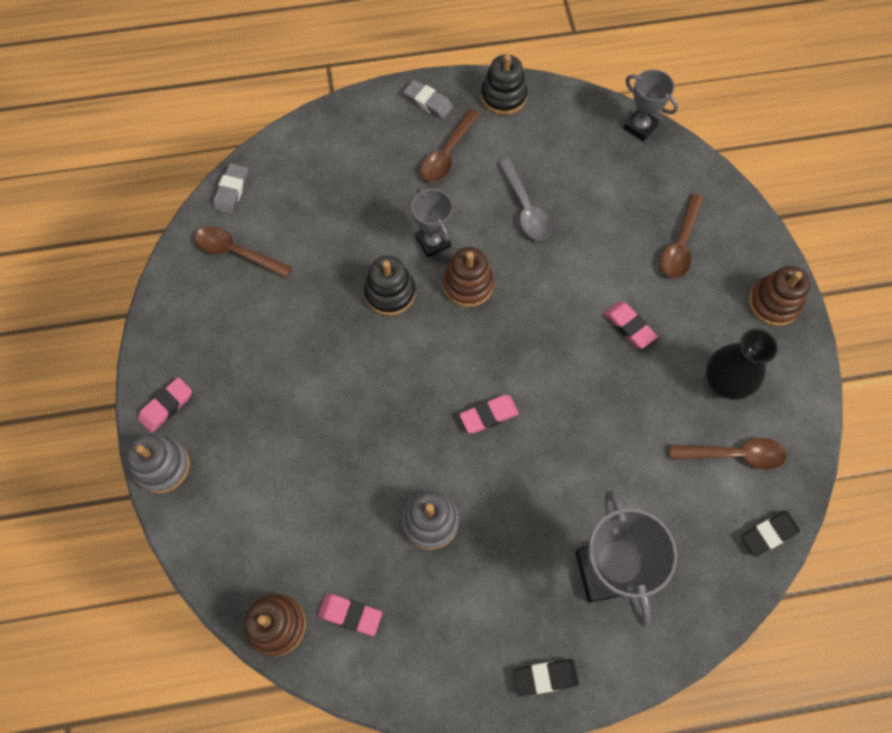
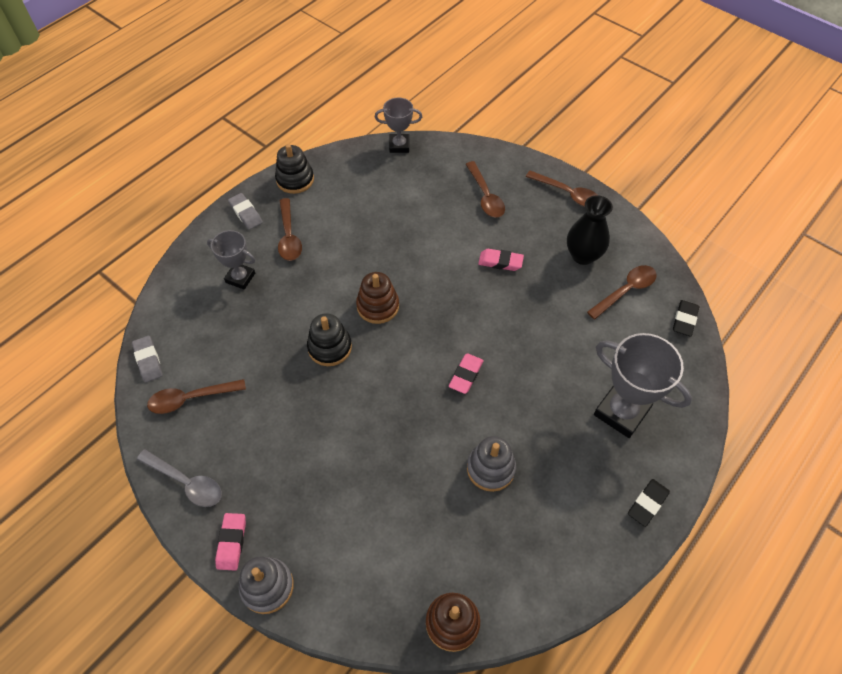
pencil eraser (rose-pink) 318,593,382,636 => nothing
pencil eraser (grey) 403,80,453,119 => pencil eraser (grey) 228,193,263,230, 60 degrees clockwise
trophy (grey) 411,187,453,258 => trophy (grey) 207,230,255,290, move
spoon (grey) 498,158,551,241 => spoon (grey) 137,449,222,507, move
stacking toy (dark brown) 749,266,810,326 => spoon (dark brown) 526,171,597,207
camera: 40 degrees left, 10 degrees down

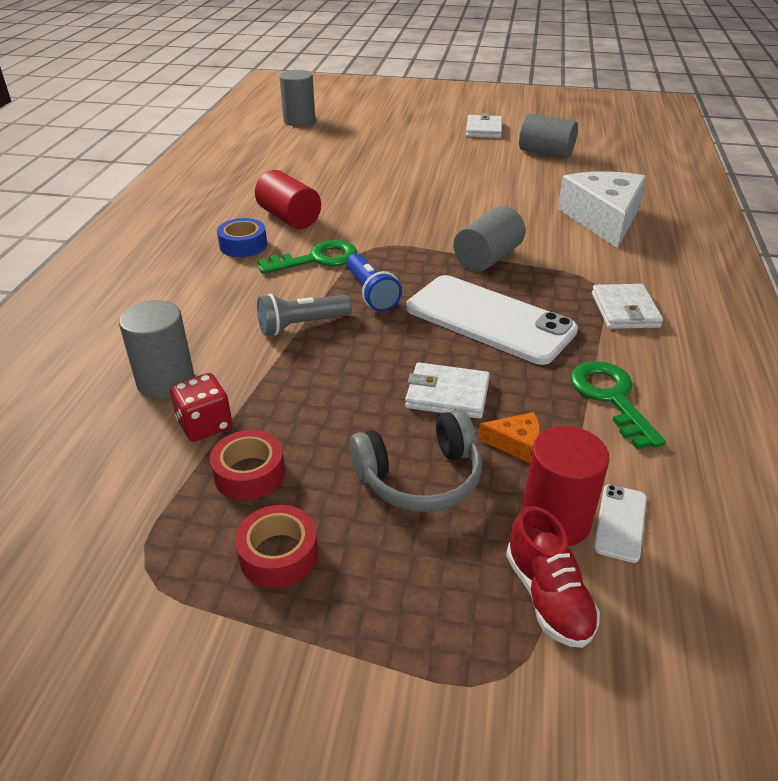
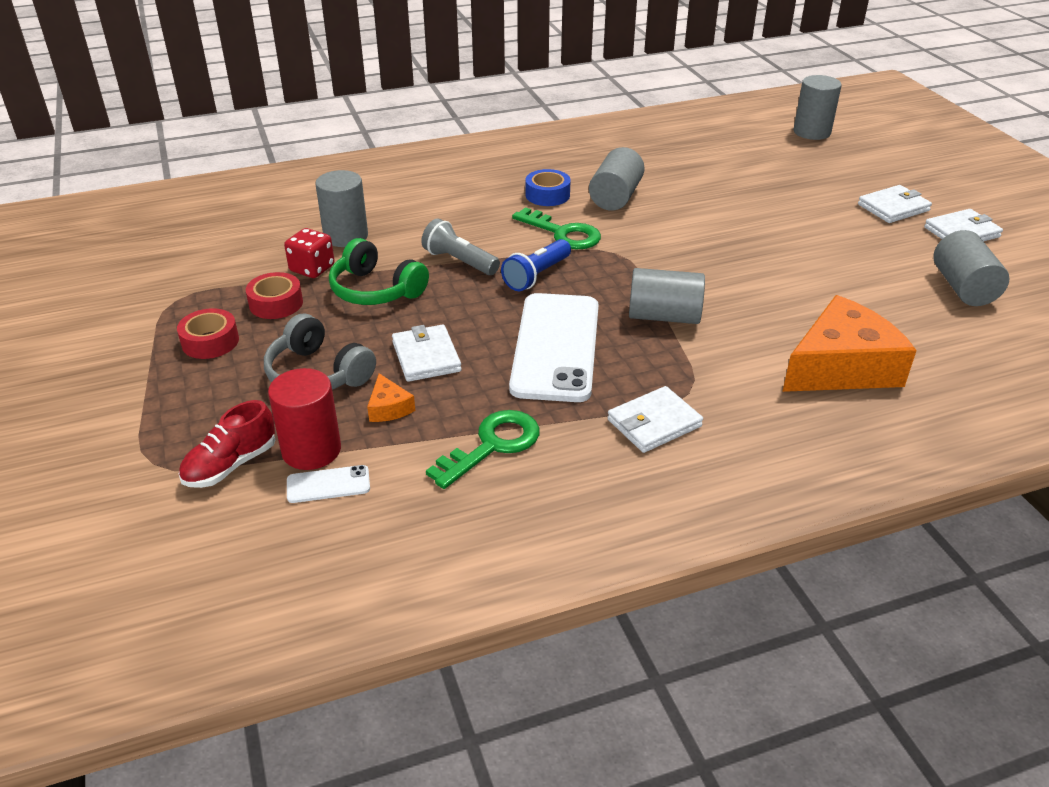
solid cylinder (scarlet) 255,170,321,229 => solid cylinder (grey) 589,147,645,211
cheese (snow-white) 558,172,646,249 => cheese (orange) 782,295,917,392
nothing => headphones (leaf-green) 329,238,429,305
nothing => wallet (snow-white) 858,185,932,223
camera: 60 degrees right, 0 degrees up

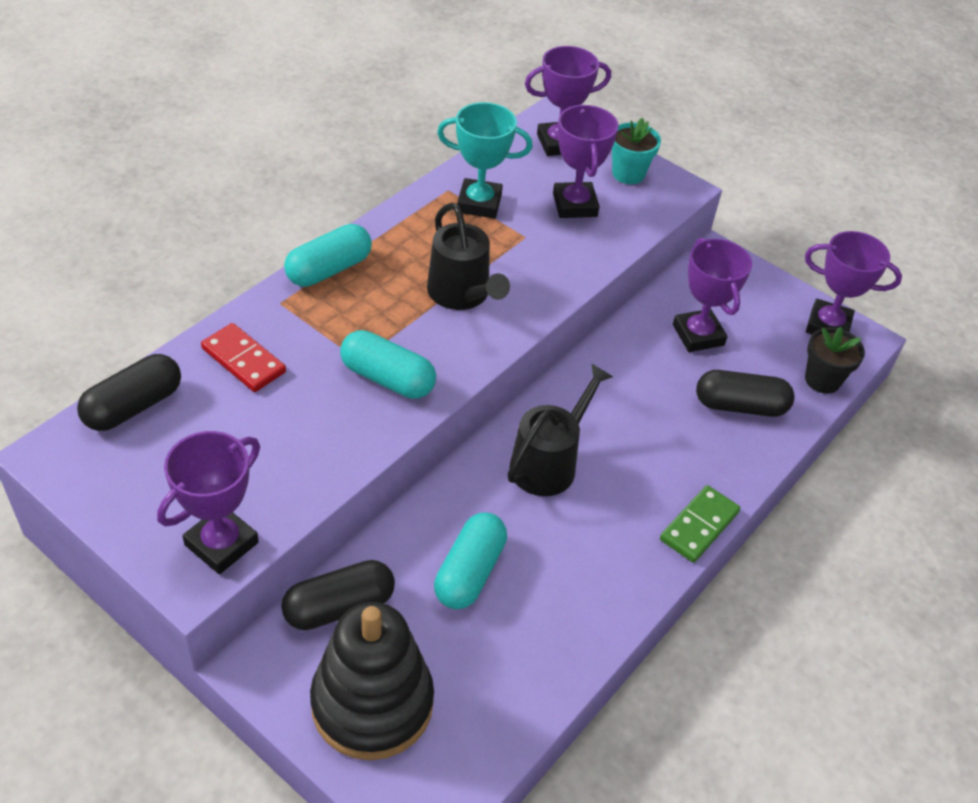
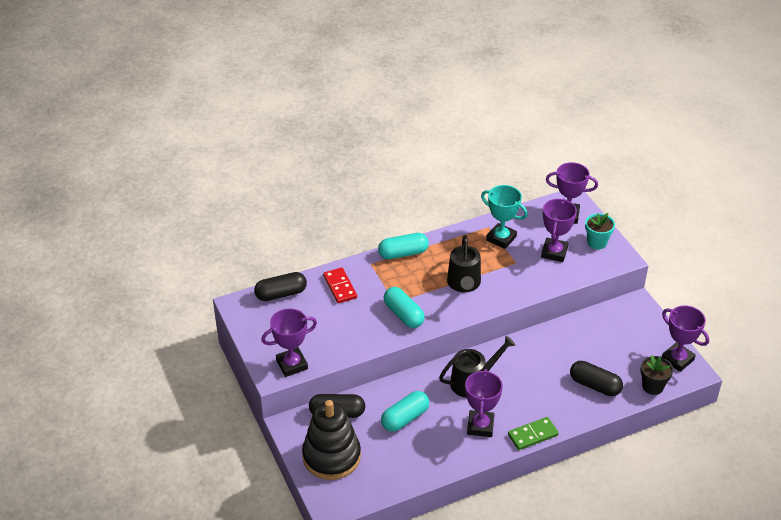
trophy (violet) 673,238,752,352 => trophy (violet) 465,369,503,437, move
camera: 30 degrees right, 5 degrees down

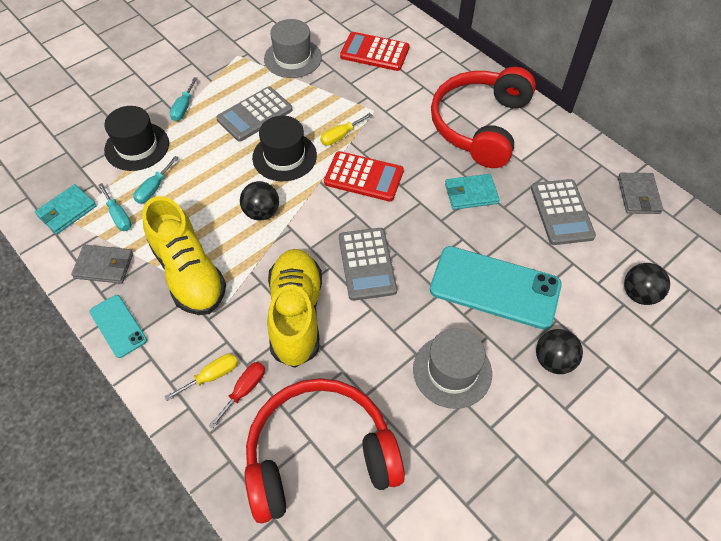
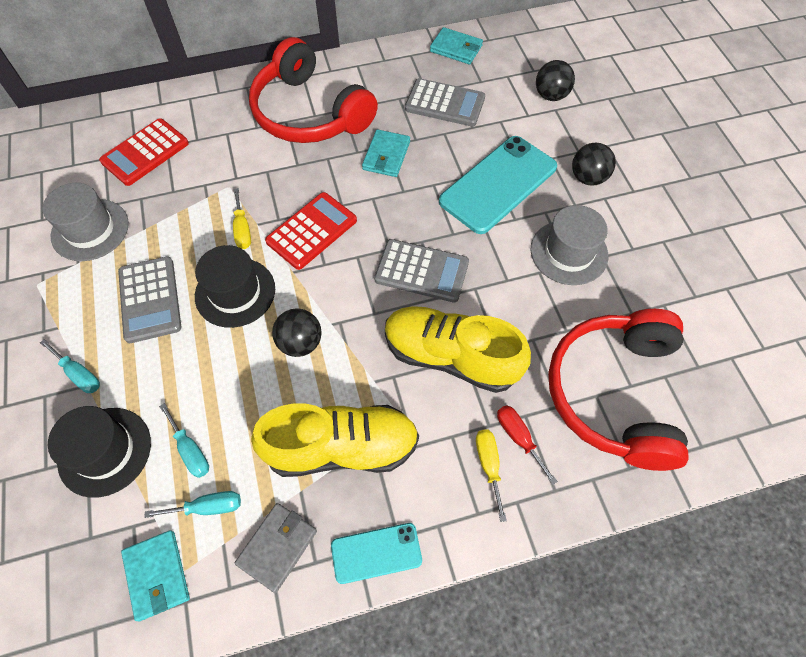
wallet (grey) 618,173,663,214 => wallet (teal) 430,27,483,64
camera: 65 degrees left, 5 degrees up

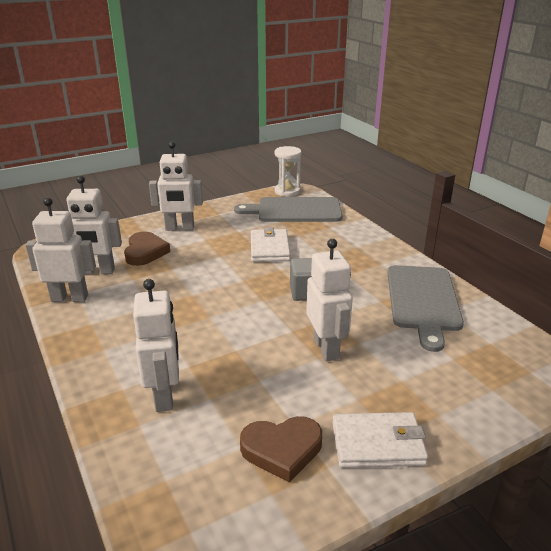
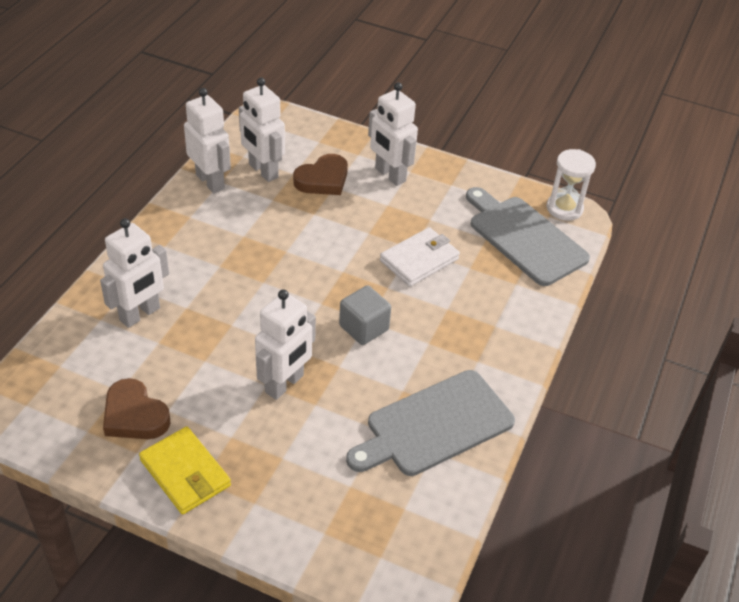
wallet (snow-white) 332,412,428,468 => wallet (golden) 139,426,231,514
camera: 50 degrees right, 15 degrees up

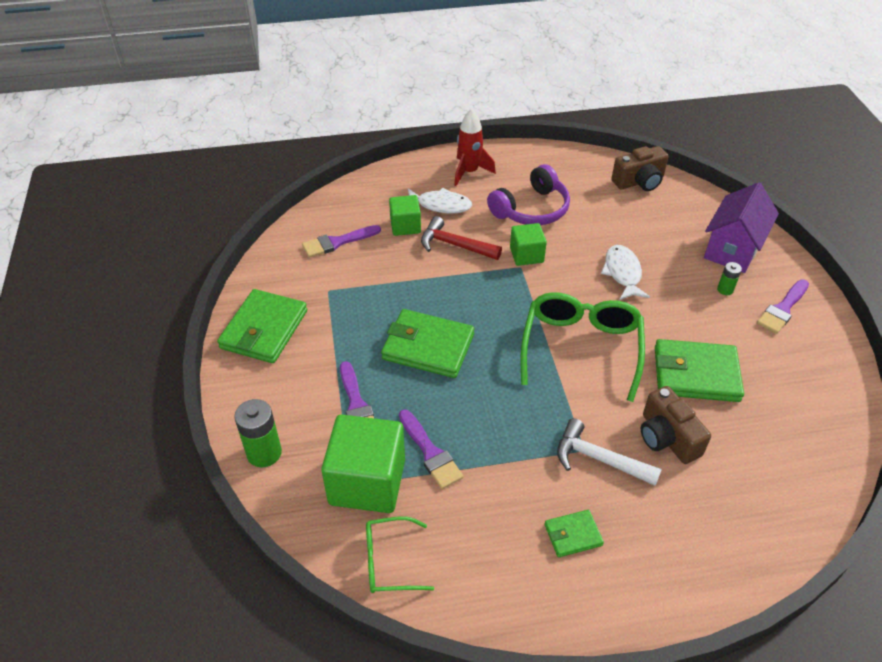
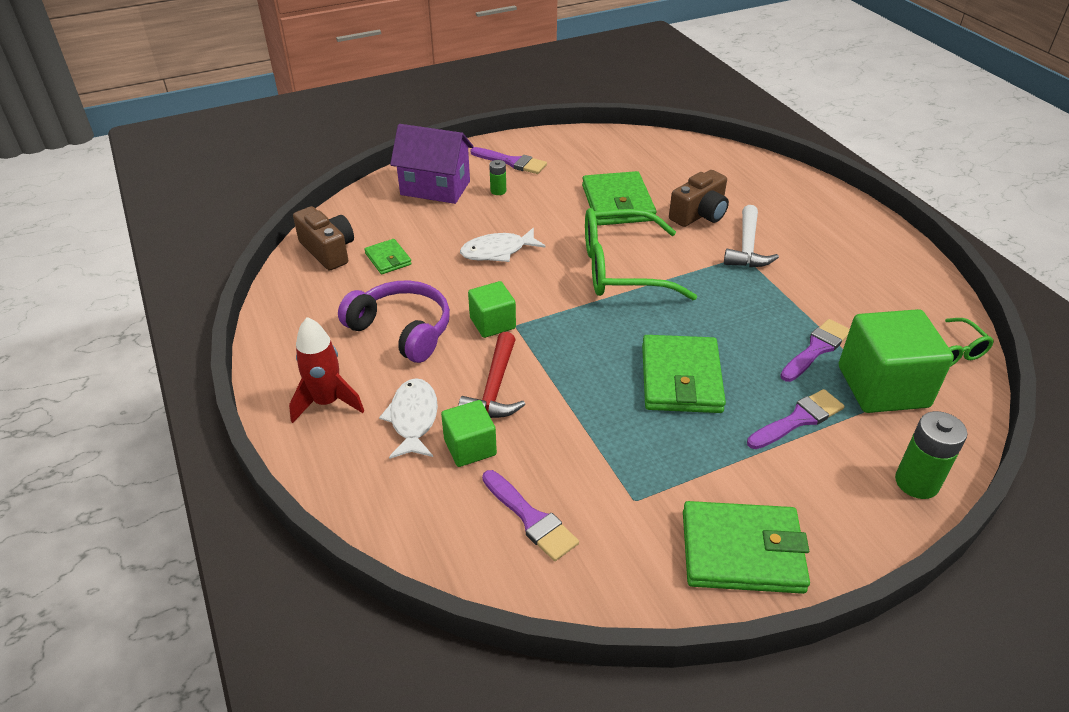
wallet (leaf-green) 545,510,604,557 => wallet (leaf-green) 364,239,412,274, move
camera: 105 degrees left, 5 degrees down

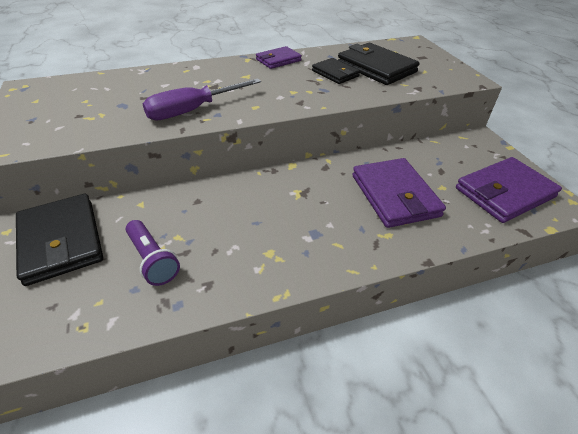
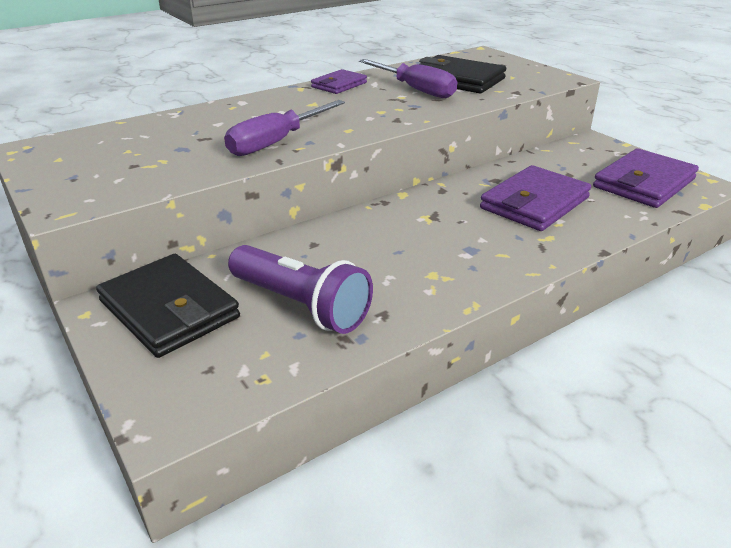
flashlight (violet) 126,220,180,286 => flashlight (violet) 228,245,373,334, x1.52
wallet (black) 312,58,360,84 => flat screwdriver (violet) 359,59,457,98
wallet (violet) 352,158,446,228 => wallet (violet) 480,165,591,231, 75 degrees clockwise
camera: 15 degrees left, 10 degrees down

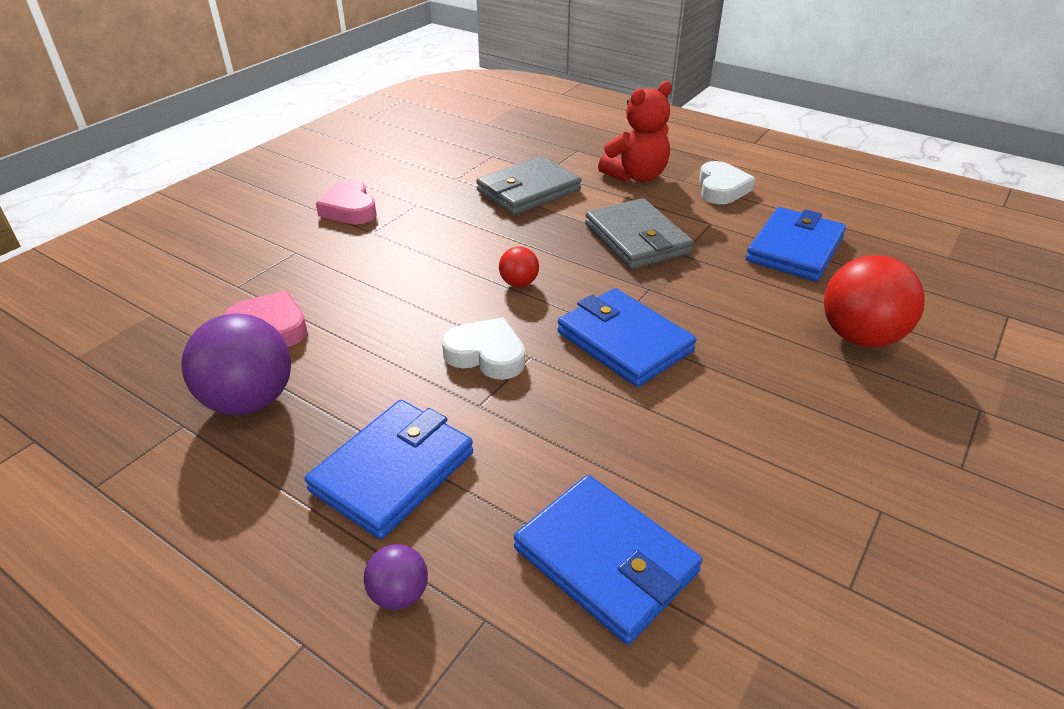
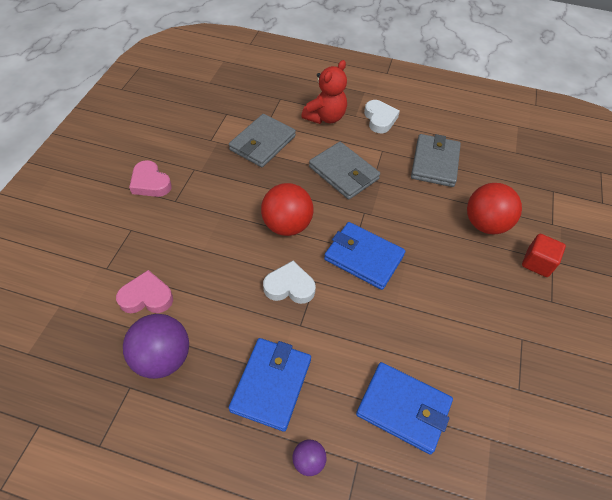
ball (scarlet) 499,247,539,287 => ball (scarlet) 261,183,314,236, x2.03
wallet (blue) 746,207,846,281 => wallet (grey) 411,134,461,187
nothing => block (scarlet) 522,234,566,277
camera: 20 degrees left, 15 degrees up

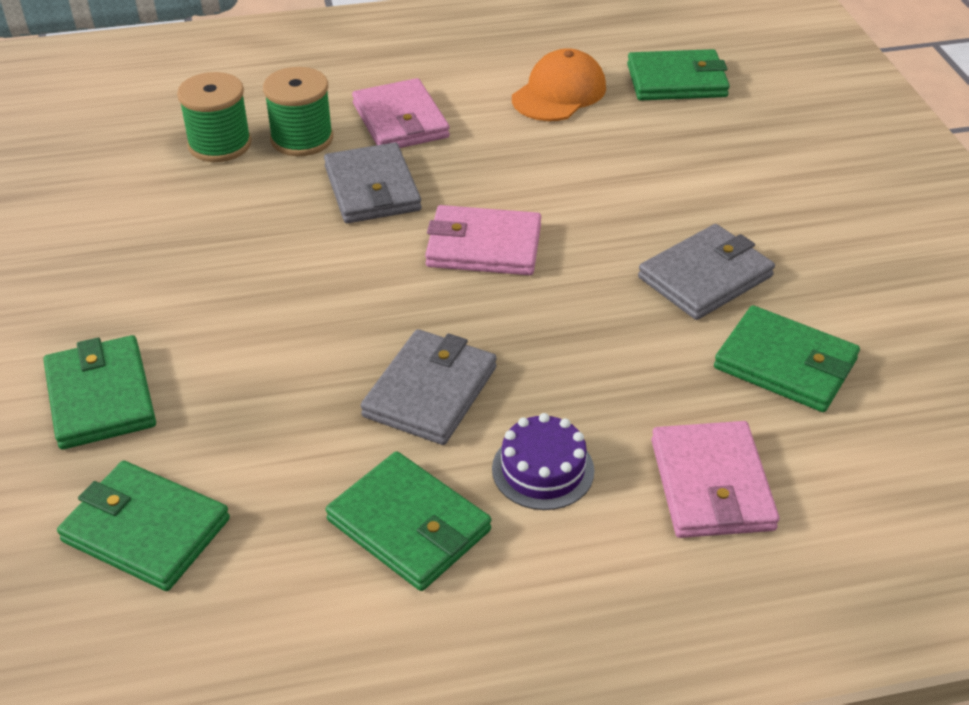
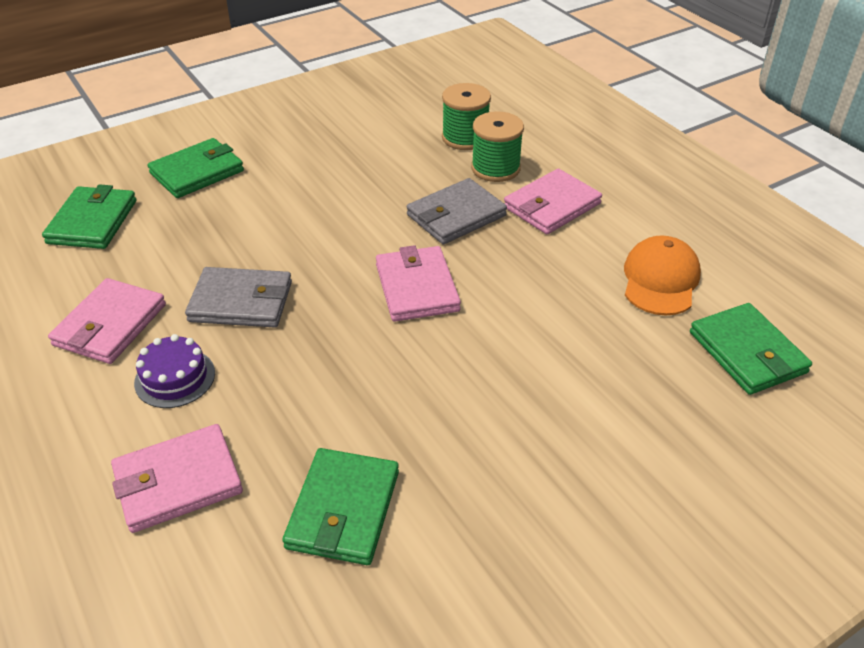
wallet (leaf-green) 326,451,491,591 => wallet (rose-pink) 48,278,166,364
baseball cap (orange) 512,48,606,121 => baseball cap (orange) 624,236,701,315, 90 degrees counterclockwise
wallet (grey) 638,224,775,320 => nothing
camera: 70 degrees right, 0 degrees up

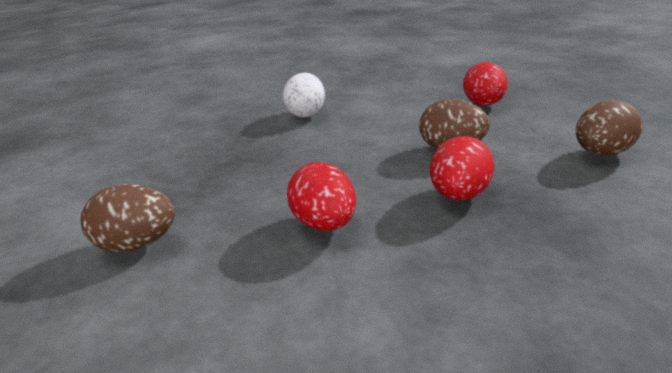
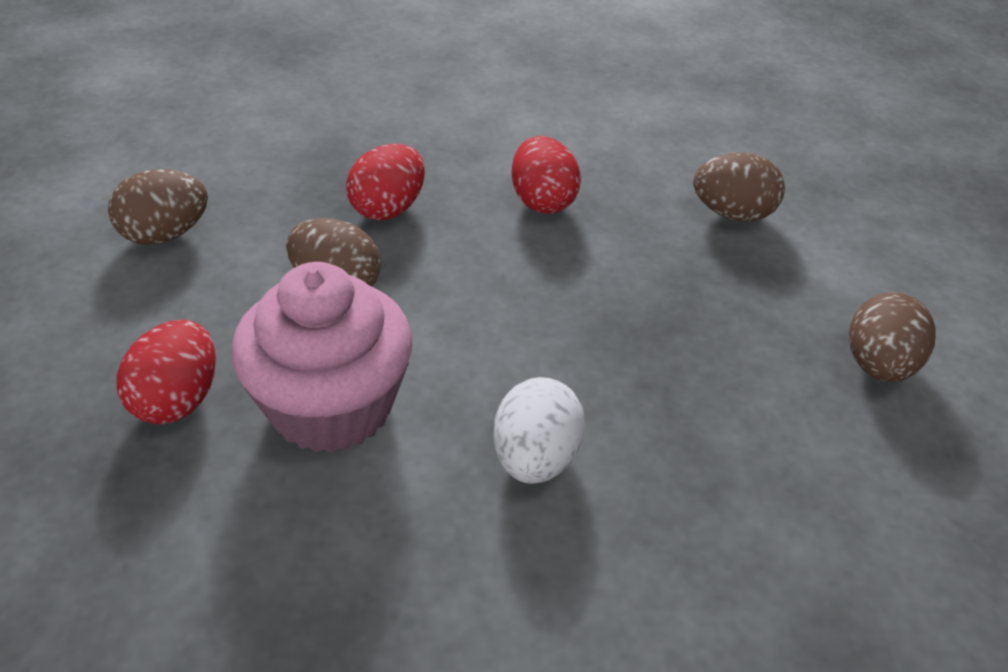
nothing => cupcake (rose-pink) 231,262,412,453
nothing => egg (dark brown) 849,292,936,382
camera: 175 degrees left, 15 degrees up

